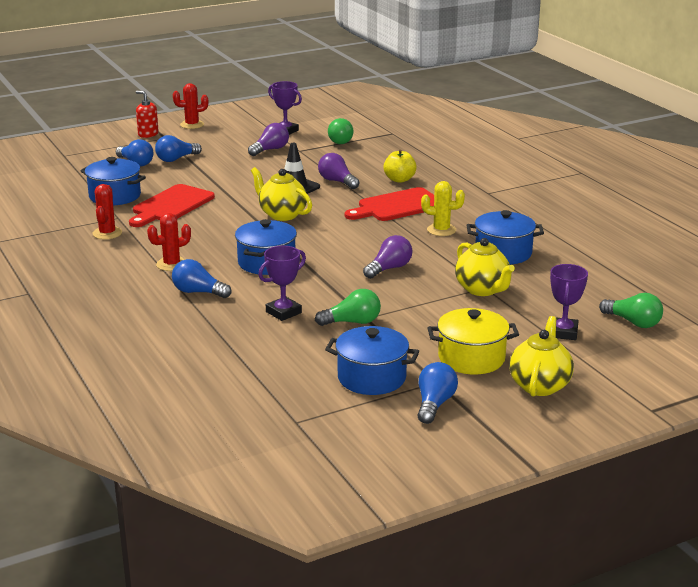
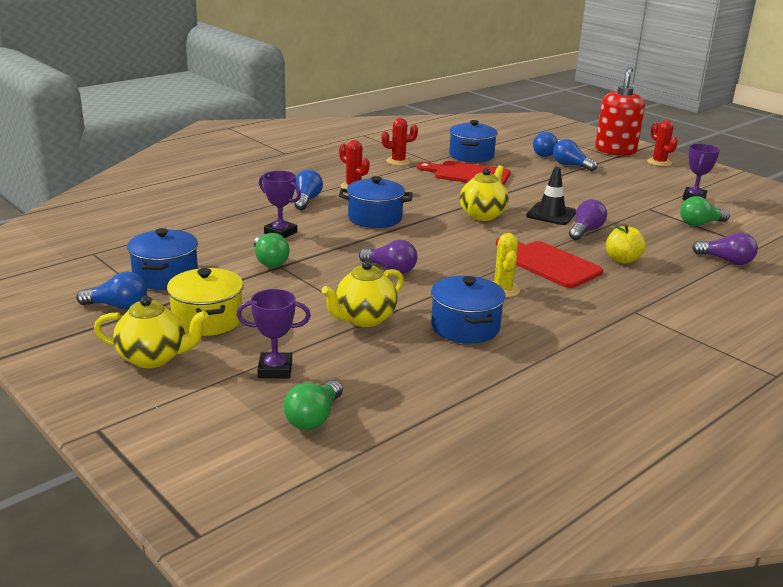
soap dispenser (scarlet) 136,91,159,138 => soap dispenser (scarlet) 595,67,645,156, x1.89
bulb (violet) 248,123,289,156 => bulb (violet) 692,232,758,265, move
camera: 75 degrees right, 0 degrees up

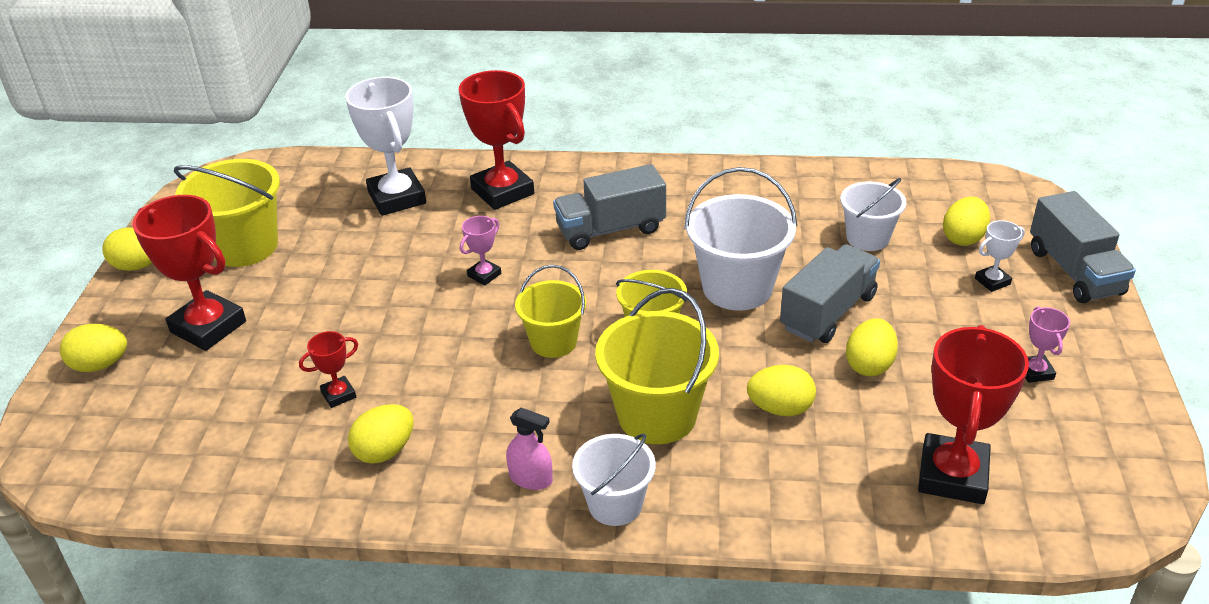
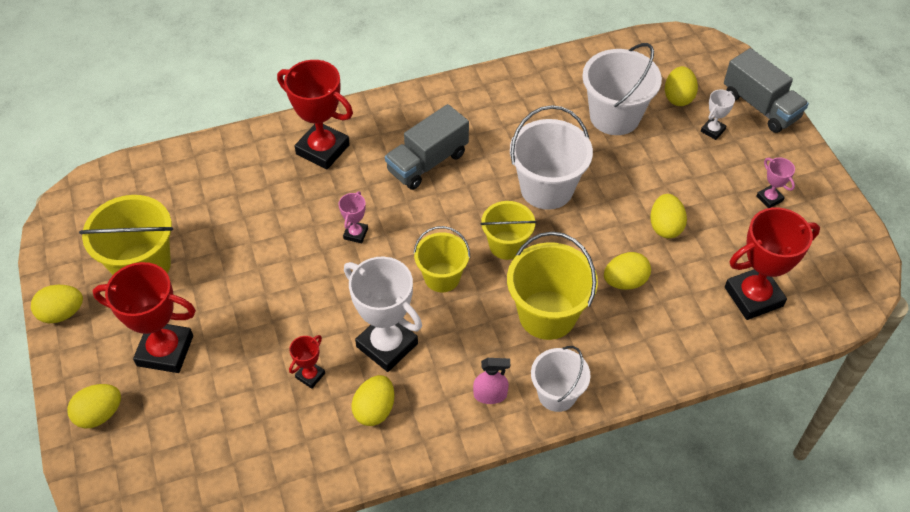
trophy (snow-white) 345,77,426,216 => trophy (snow-white) 344,257,422,372, move
toy truck (grey) 780,244,880,343 => nothing
pail (snow-white) 840,178,906,251 => pail (snow-white) 582,43,662,135, x1.58
trophy (scarlet) 918,325,1029,504 => trophy (scarlet) 725,207,820,320, 75 degrees clockwise
camera: 25 degrees left, 15 degrees up

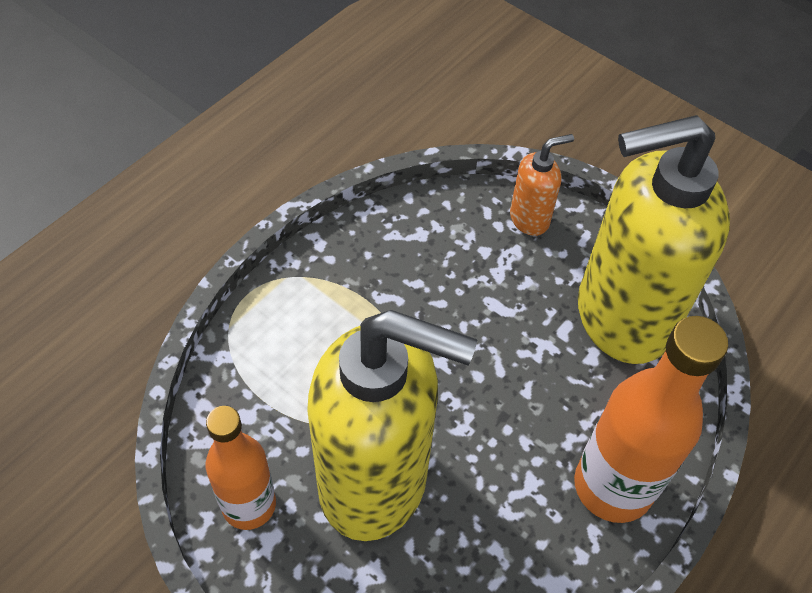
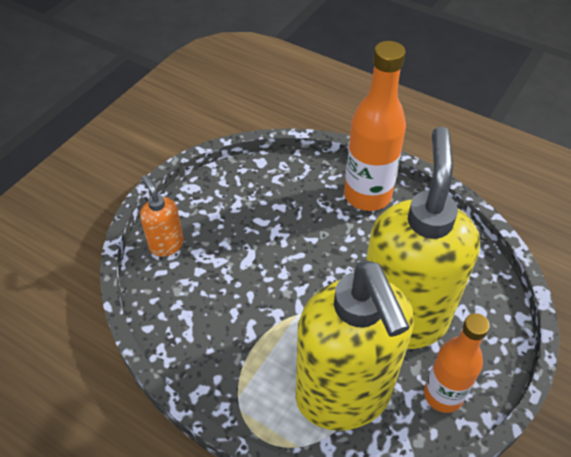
soap dispenser (golden) 578,115,730,364 => soap dispenser (golden) 296,261,414,431, move
camera: 95 degrees left, 5 degrees down

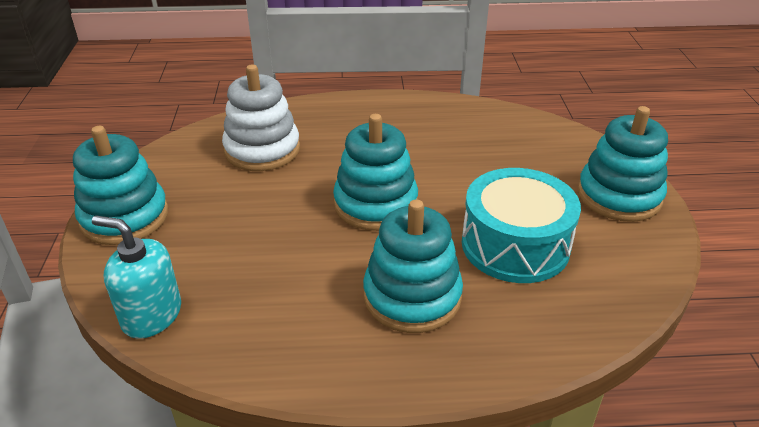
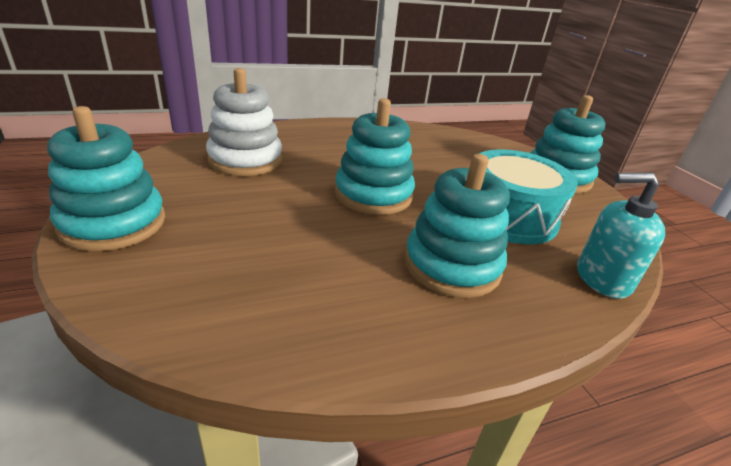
soap dispenser (teal) 92,215,181,339 => soap dispenser (teal) 577,173,665,299, move
camera: 20 degrees left, 5 degrees down

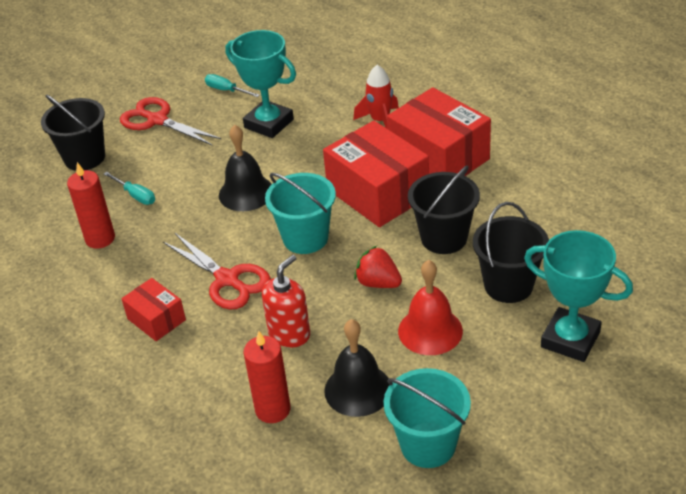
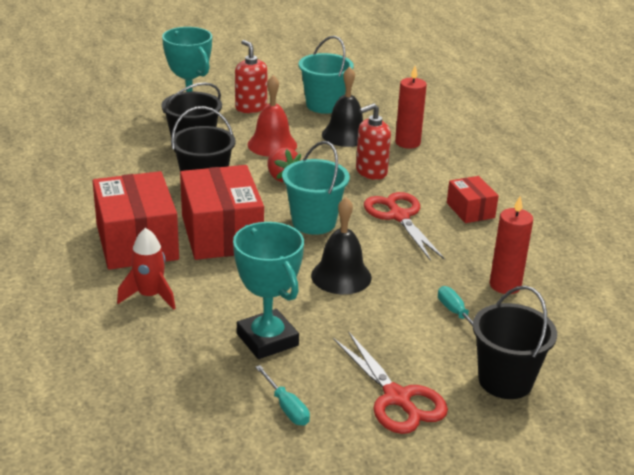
nothing => soap dispenser (scarlet) 235,40,268,113
camera: 160 degrees left, 10 degrees down

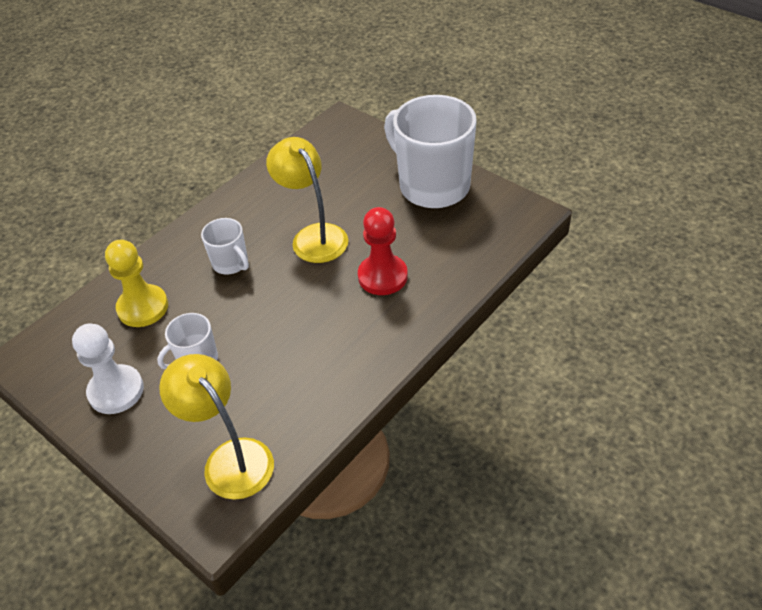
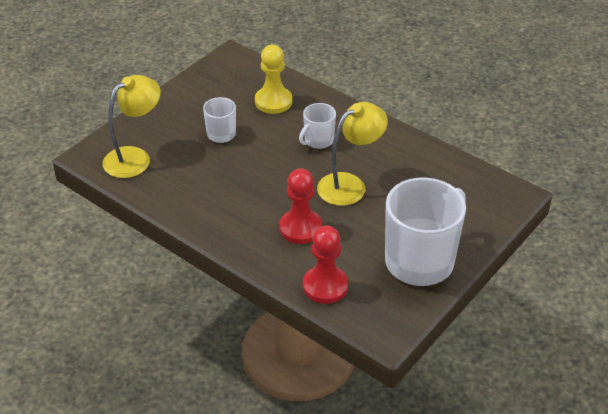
pawn (snow-white) 72,323,144,414 => nothing
nothing => pawn (scarlet) 303,226,348,304
camera: 85 degrees right, 5 degrees down

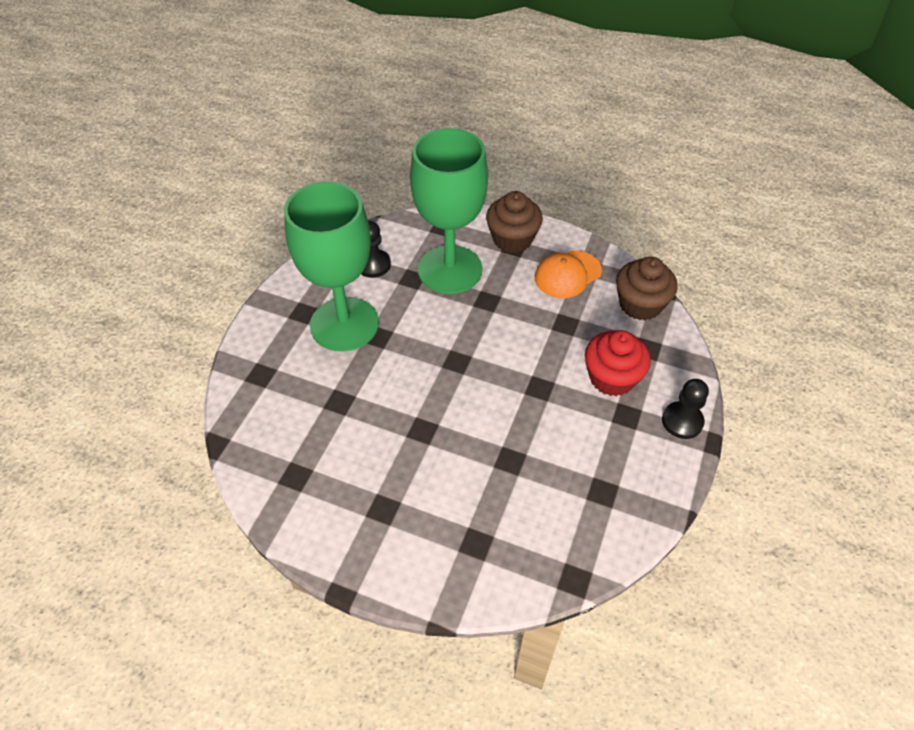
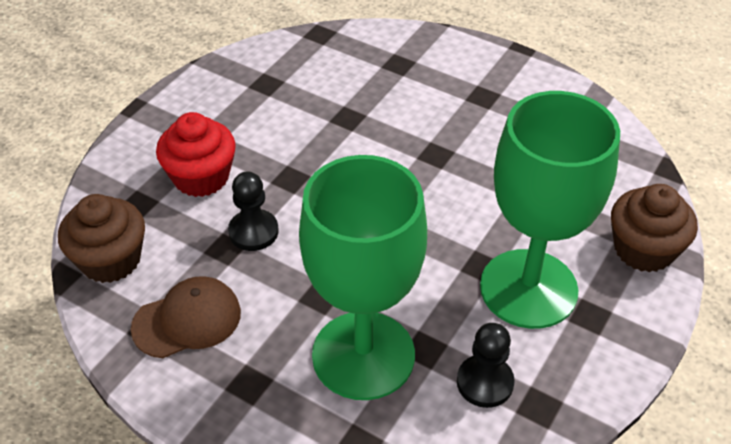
cupcake (dark brown) 486,191,543,253 => cupcake (dark brown) 611,184,698,272, move
baseball cap (orange) 535,250,602,298 => baseball cap (dark brown) 131,276,241,358
pawn (black) 662,379,709,439 => pawn (black) 228,171,279,251, move
camera: 170 degrees left, 5 degrees down

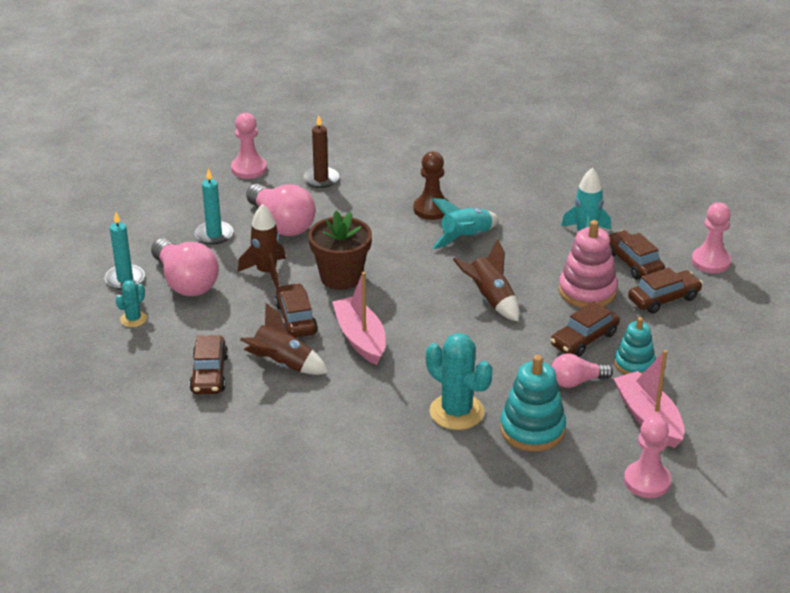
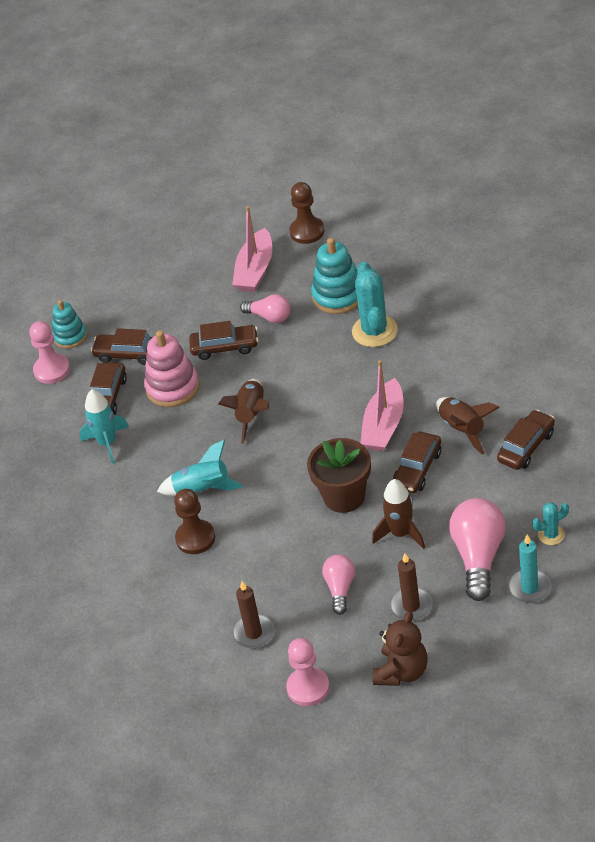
candle (teal) 195,168,233,245 => candle (dark brown) 390,553,432,621
bulb (rose-pink) 246,184,316,236 => bulb (rose-pink) 322,555,355,615, x0.58
stacking toy (teal) 614,317,656,375 => stacking toy (teal) 52,300,87,349, move
pawn (rose-pink) 624,416,671,498 => pawn (dark brown) 289,182,325,244
nothing => teddy bear (dark brown) 373,611,428,686
camera: 135 degrees left, 10 degrees up

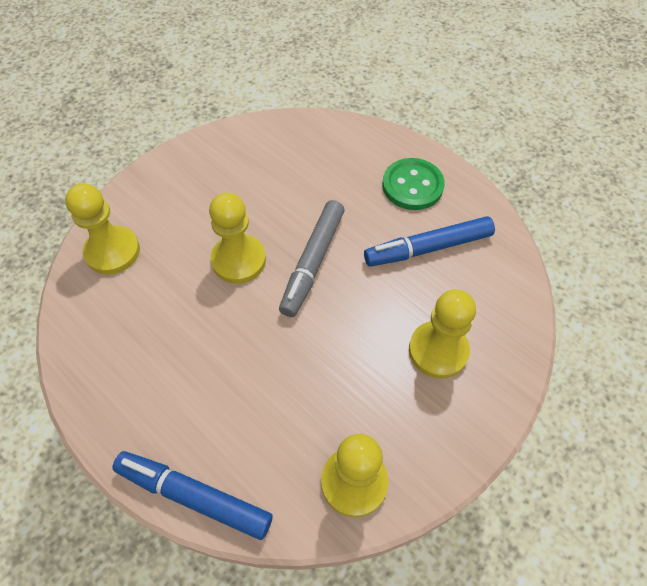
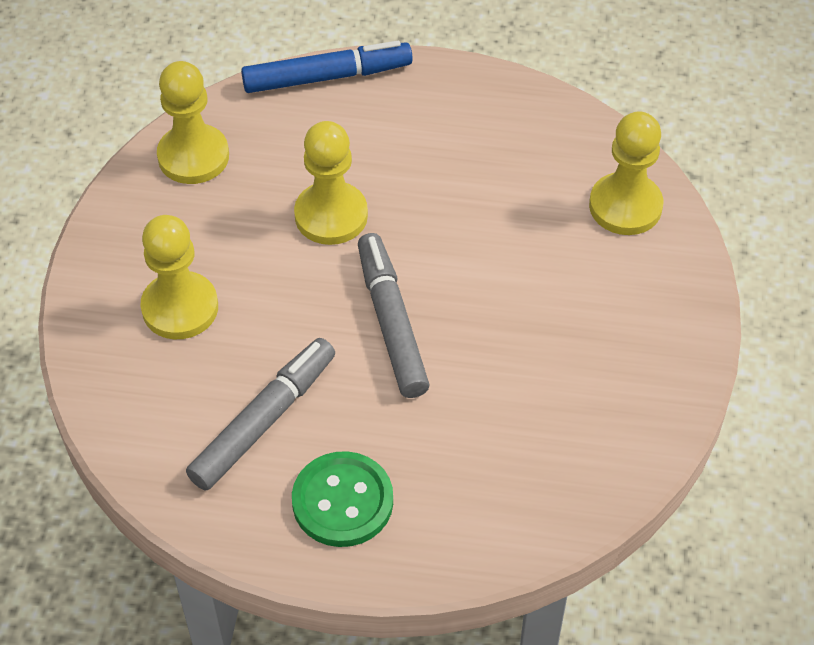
pawn (golden) 209,193,266,284 => pawn (golden) 294,121,368,245, move
marker (blue) 364,216,495,266 => marker (grey) 186,338,335,491
camera: 145 degrees right, 5 degrees down

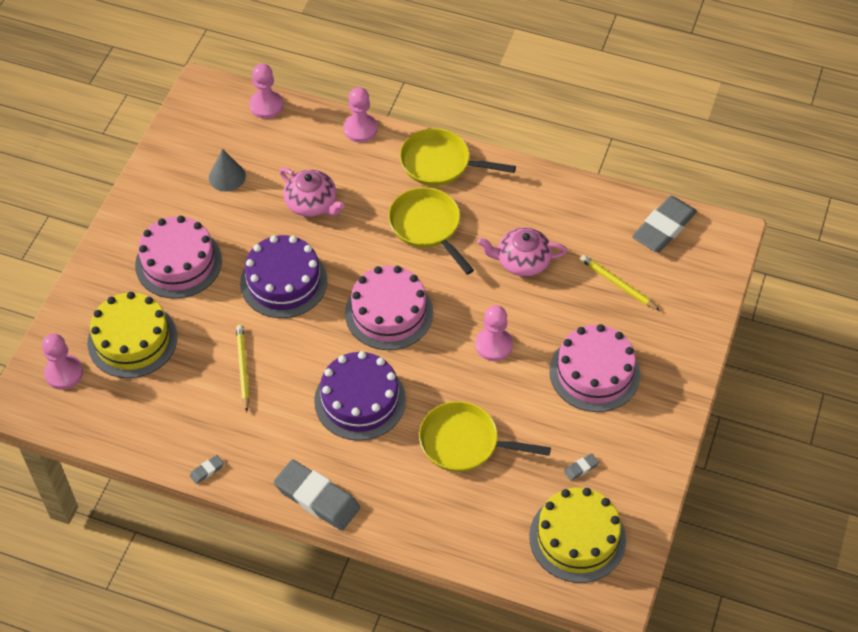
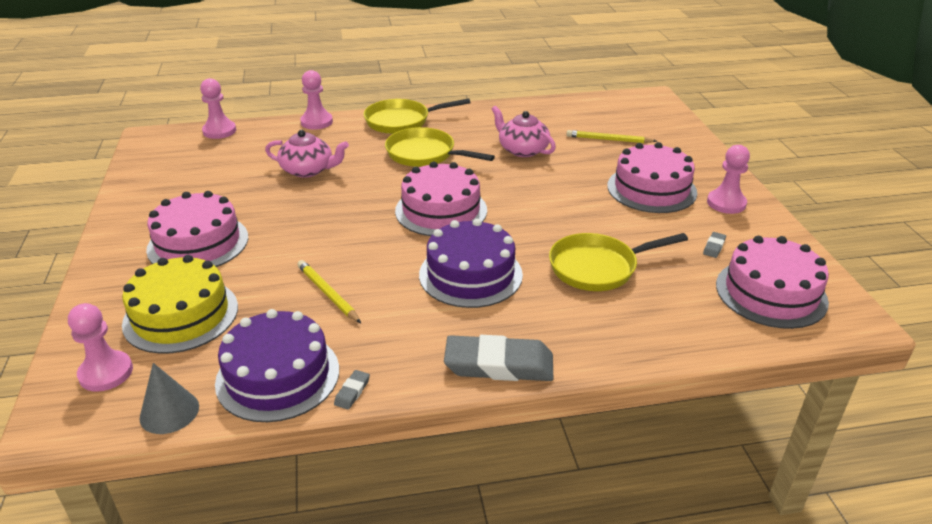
cone (grey) 209,149,246,192 => cone (grey) 140,363,199,434, move
cake (violet) 240,235,327,318 => cake (violet) 215,309,339,422, move
pawn (rose-pink) 475,305,513,361 => pawn (rose-pink) 707,145,750,214, move
teapot (rose-pink) 478,228,567,277 => teapot (rose-pink) 492,106,556,157, 75 degrees clockwise
cake (golden) 529,487,626,583 => cake (rose-pink) 716,236,829,329
pencil eraser (grey) 632,196,697,252 => nothing
camera: 30 degrees left, 20 degrees down

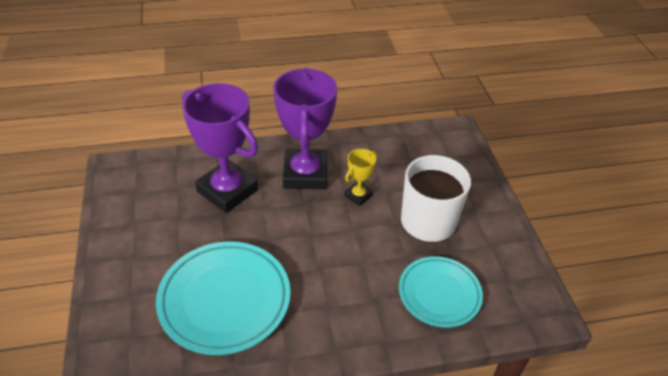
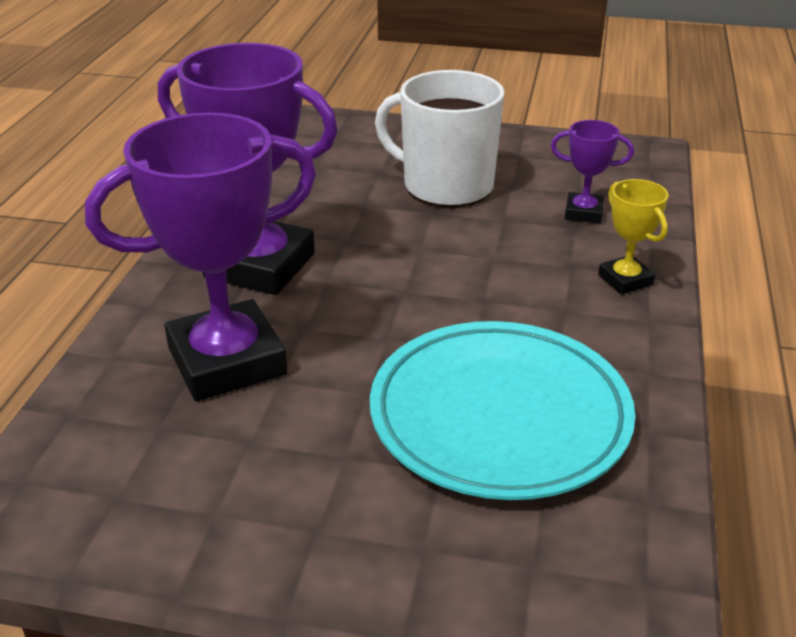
trophy (golden) 345,149,377,206 => trophy (golden) 598,179,669,294, move
plate (teal) 399,256,483,327 => trophy (violet) 551,120,634,223
camera: 65 degrees left, 10 degrees down

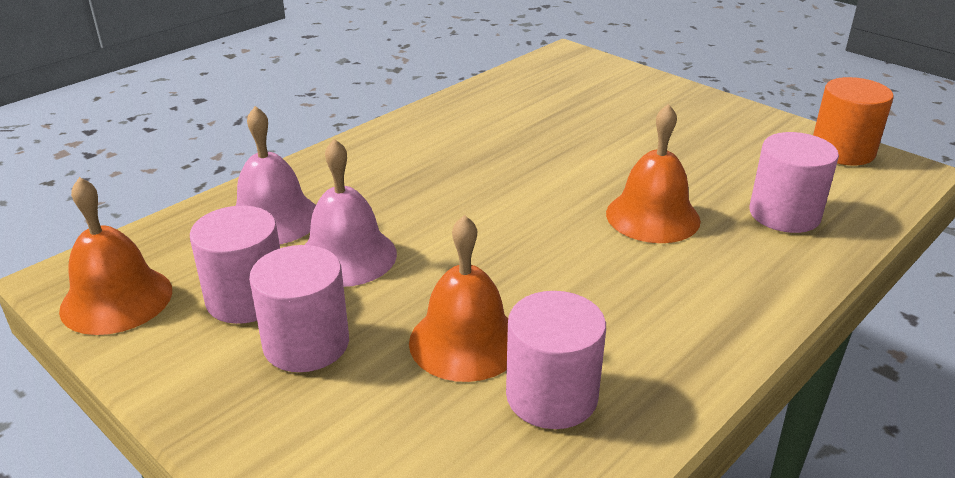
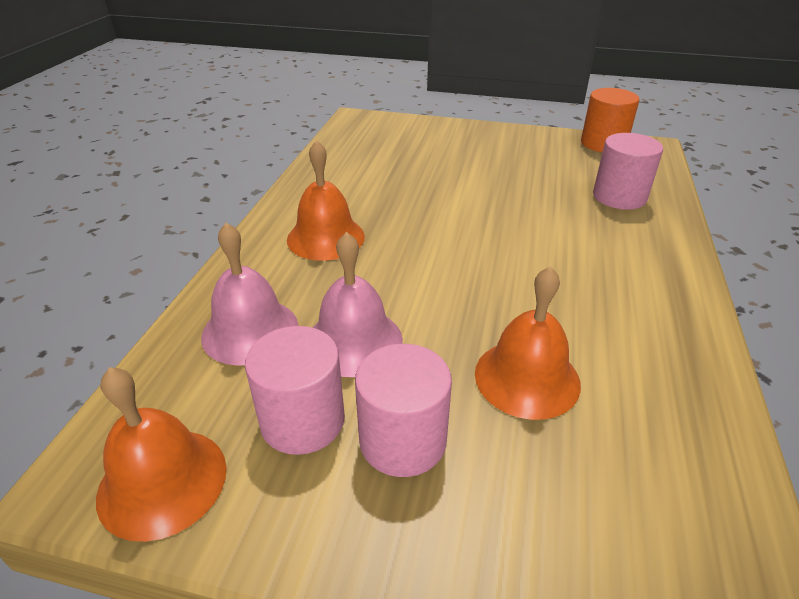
solid cylinder (rose-pink) 506,291,606,429 => nothing
hand bell (orange) 606,104,701,243 => hand bell (orange) 287,140,365,261, move
camera: 30 degrees left, 5 degrees up

